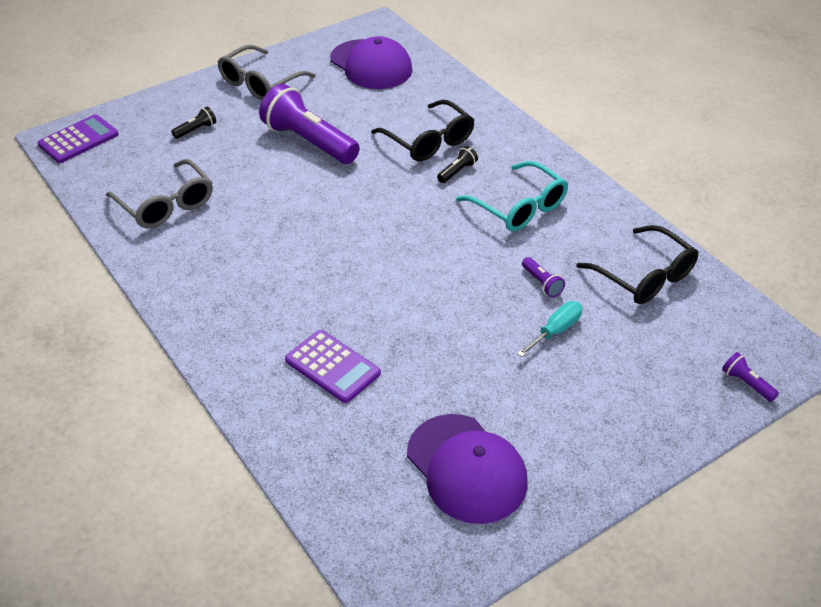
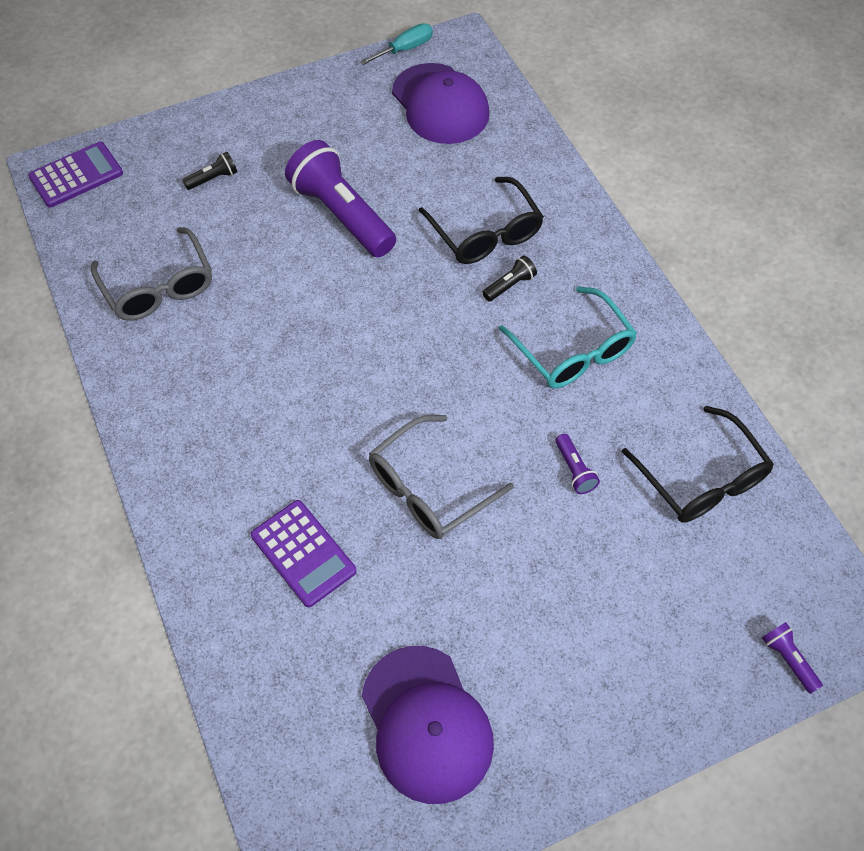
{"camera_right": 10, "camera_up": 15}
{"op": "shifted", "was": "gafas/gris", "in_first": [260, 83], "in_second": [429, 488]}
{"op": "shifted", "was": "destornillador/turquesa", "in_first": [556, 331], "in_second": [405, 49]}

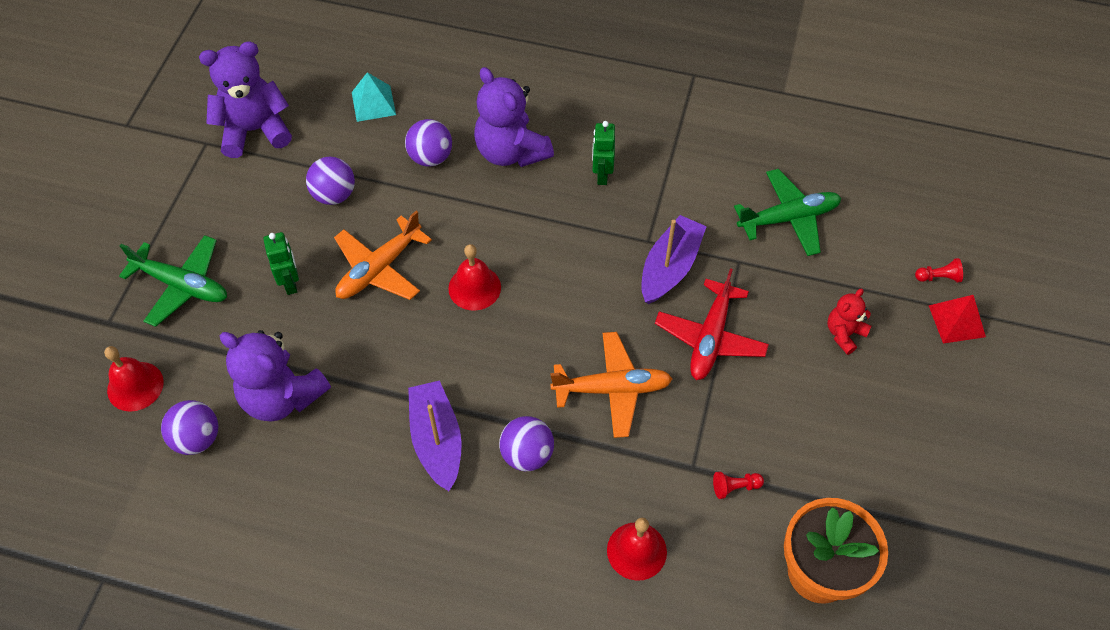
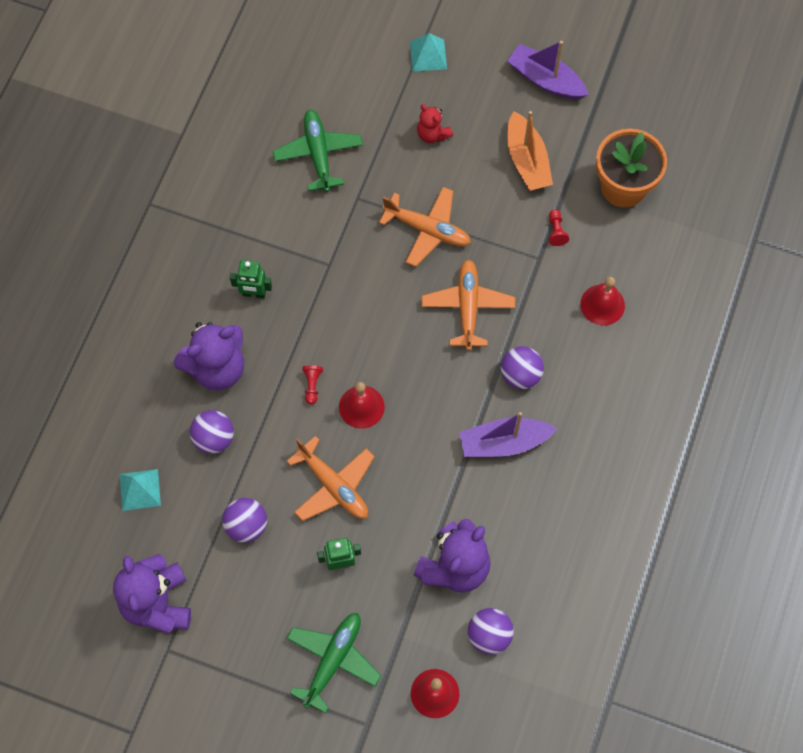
{"camera_right": -85, "camera_up": 10}
{"op": "new", "now": "barco/naranja", "in_second": [527, 160]}
{"op": "shifted", "was": "barco/morado", "in_first": [670, 267], "in_second": [545, 80]}
{"op": "shifted", "was": "peón/rojo", "in_first": [938, 277], "in_second": [312, 385]}
{"op": "repainted", "was": "avión/rojo", "now": "avión/naranja", "in_first": [710, 338], "in_second": [427, 230]}
{"op": "repainted", "was": "pirámide/rojo", "now": "pirámide/turquesa", "in_first": [956, 321], "in_second": [428, 55]}

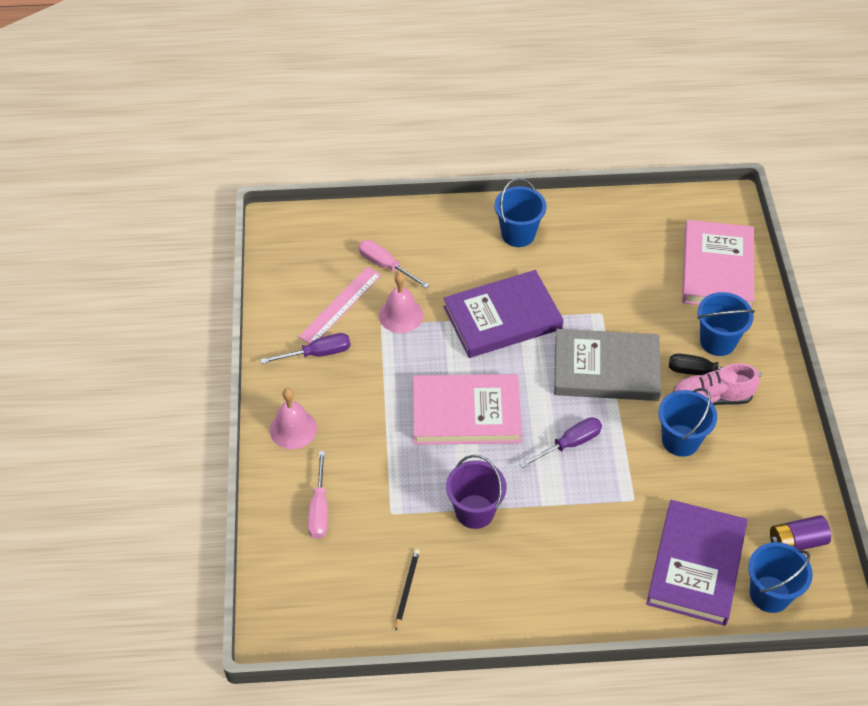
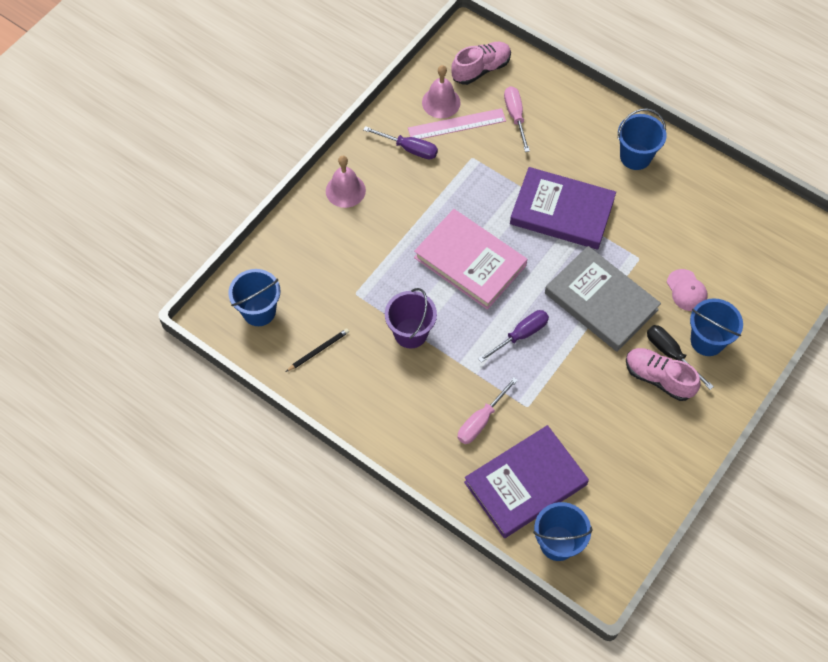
{"camera_right": 40, "camera_up": 10}
{"op": "gone", "was": "libro/rosa", "in_first": [717, 269]}
{"op": "gone", "was": "pila/morado", "in_first": [796, 542]}
{"op": "new", "now": "zapato/rosa", "in_second": [481, 69]}
{"op": "new", "now": "gorra/rosa", "in_second": [686, 290]}
{"op": "shifted", "was": "destornillador/rosa", "in_first": [319, 509], "in_second": [481, 421]}
{"op": "shifted", "was": "campana/rosa", "in_first": [401, 315], "in_second": [441, 102]}
{"op": "shifted", "was": "balde/azul", "in_first": [680, 440], "in_second": [259, 311]}
{"op": "rotated", "was": "destornillador/morado", "in_first": [569, 444], "in_second": [521, 335], "clockwise": -45}

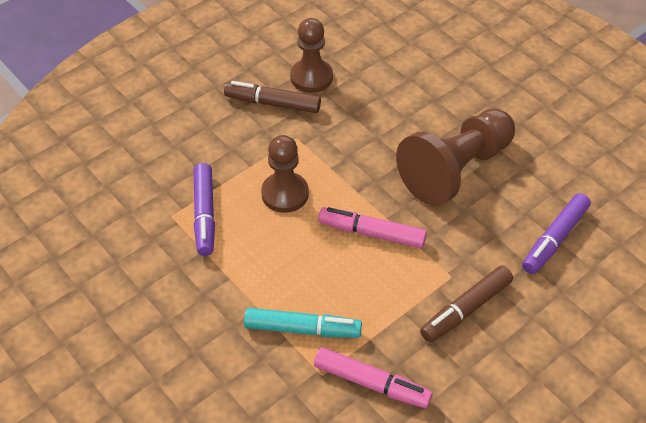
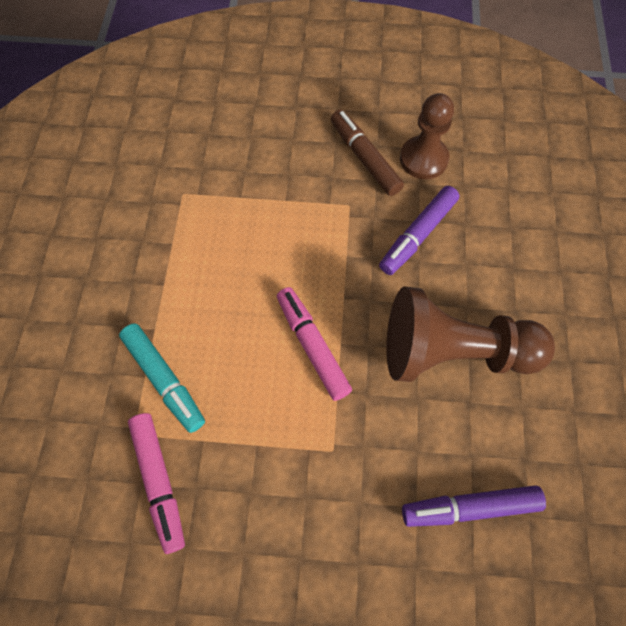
{"camera_right": 45, "camera_up": 15}
{"op": "gone", "was": "peón/marrón", "in_first": [285, 194]}
{"op": "gone", "was": "rotulador/marrón", "in_first": [466, 309]}
{"op": "shifted", "was": "rotulador/morado", "in_first": [205, 214], "in_second": [418, 235]}

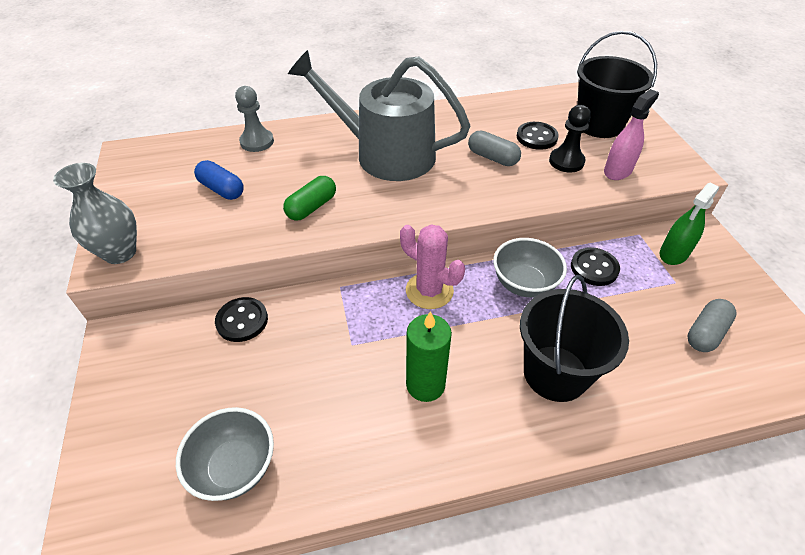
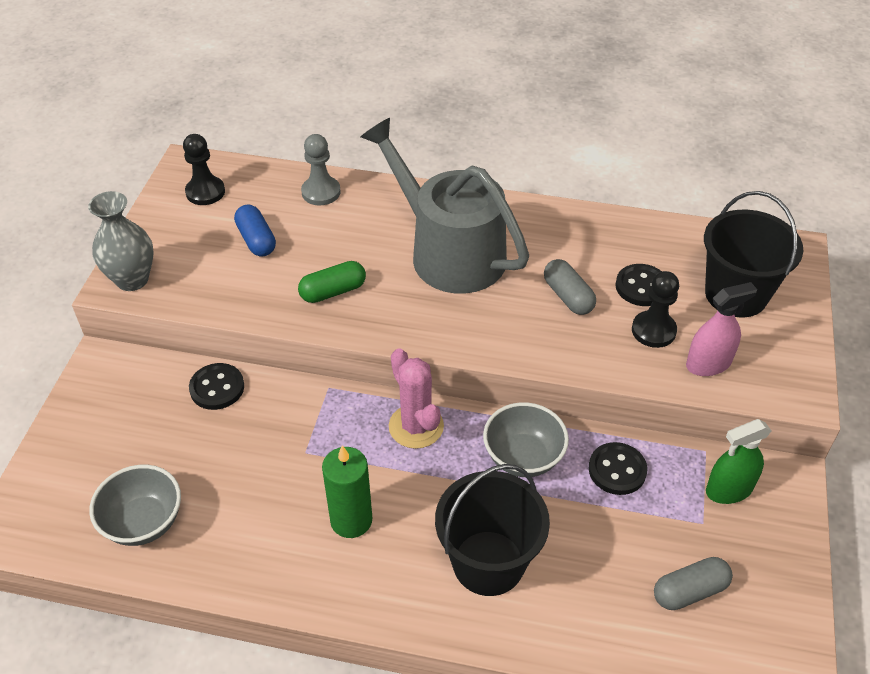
{"camera_right": 25, "camera_up": 0}
{"op": "new", "now": "peón/negro", "in_second": [205, 192]}

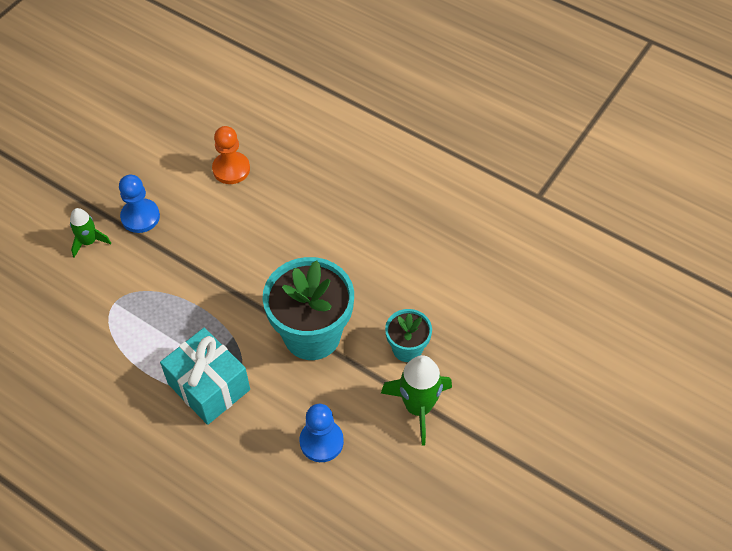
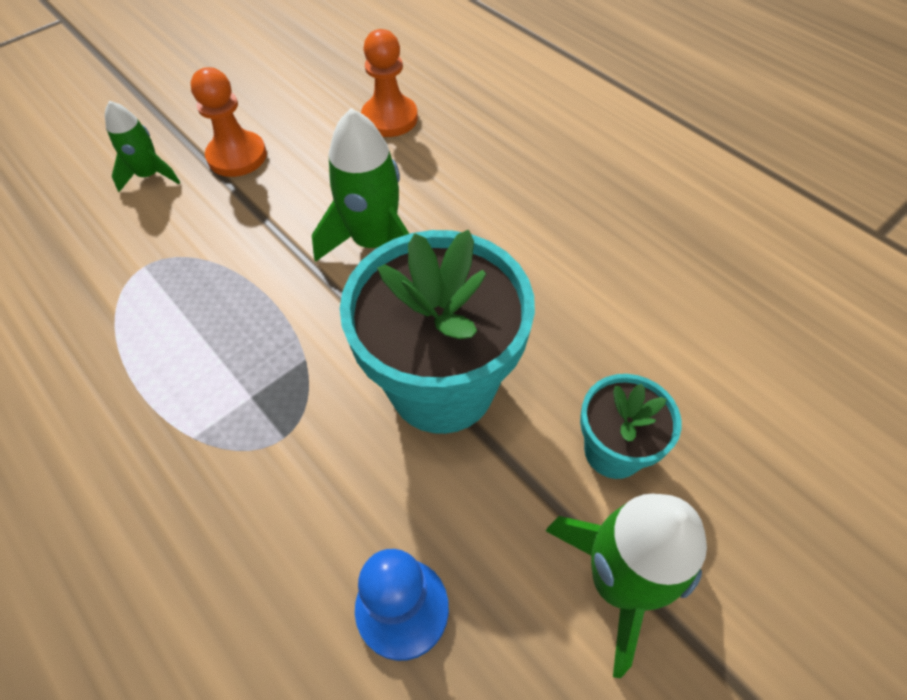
{"camera_right": 15, "camera_up": 0}
{"op": "gone", "was": "regalo/turquesa", "in_first": [209, 386]}
{"op": "new", "now": "cohete/verde", "in_second": [374, 242]}
{"op": "repainted", "was": "peón/azul", "now": "peón/naranja", "in_first": [140, 217], "in_second": [237, 156]}

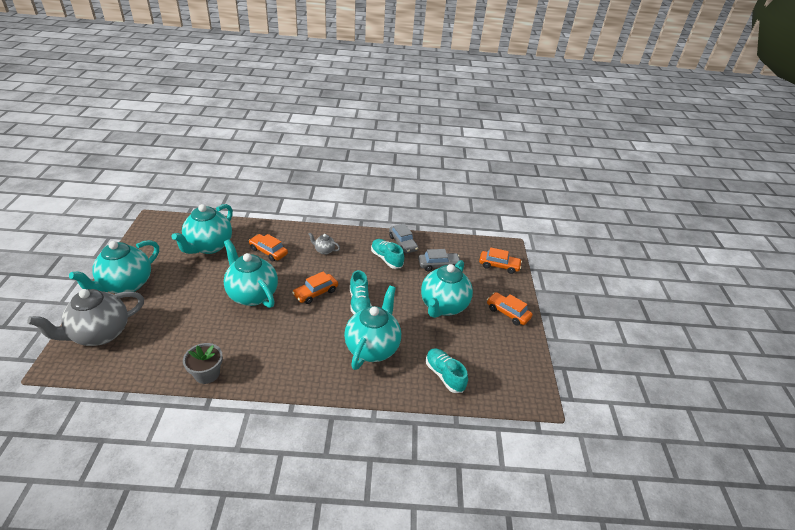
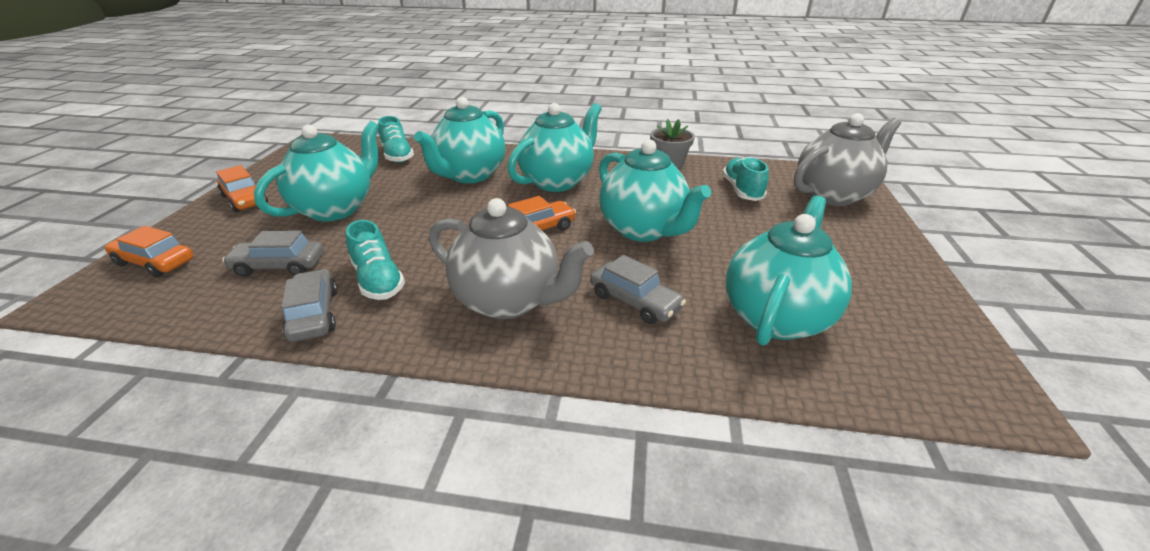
{"camera_right": -170, "camera_up": -5}
{"op": "shifted", "was": "tetera/turquesa", "in_first": [126, 285], "in_second": [557, 181]}
{"op": "shifted", "was": "zapato/turquesa", "in_first": [359, 303], "in_second": [742, 190]}
{"op": "repainted", "was": "coche/naranja", "now": "coche/gris", "in_first": [268, 251], "in_second": [635, 301]}
{"op": "scaled", "was": "tetera/gris", "in_first": [324, 250], "in_second": [509, 301], "ratio": 2.27}

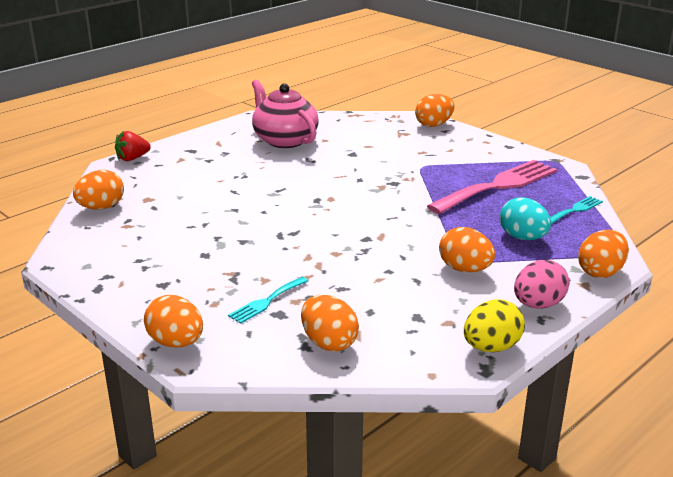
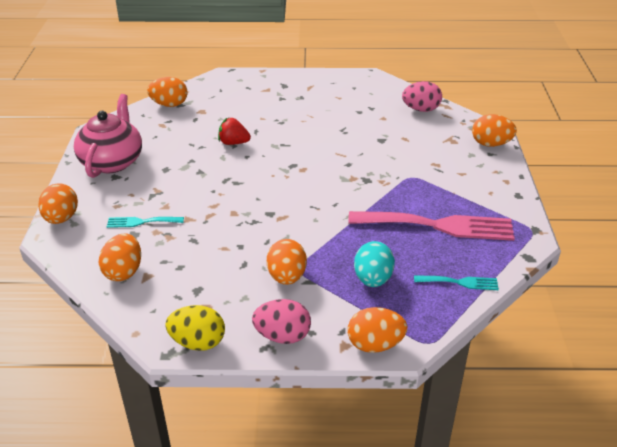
{"camera_right": 45, "camera_up": 10}
{"op": "new", "now": "huevo/rosa", "in_second": [421, 109]}
{"op": "shifted", "was": "fresa/rojo", "in_first": [132, 158], "in_second": [233, 143]}
{"op": "shifted", "was": "tetera/rosa", "in_first": [284, 140], "in_second": [112, 161]}

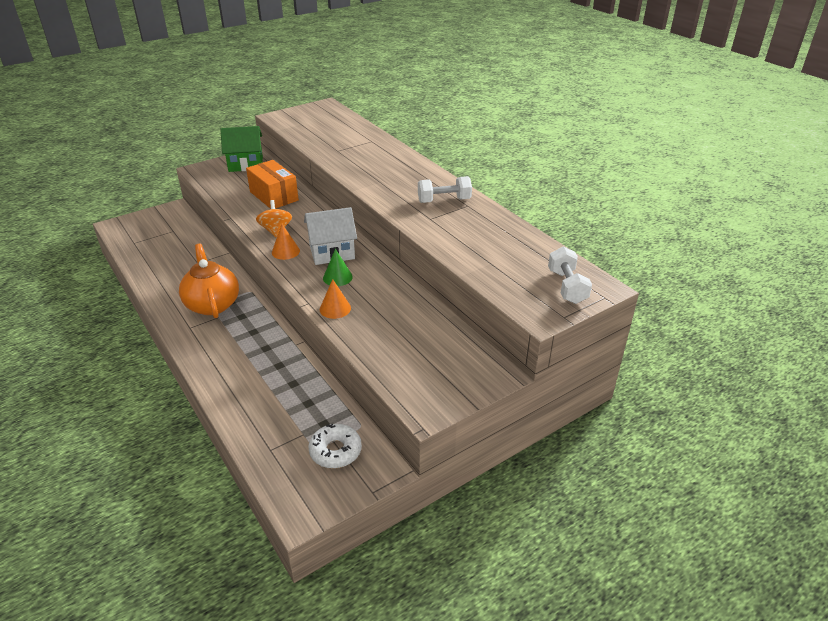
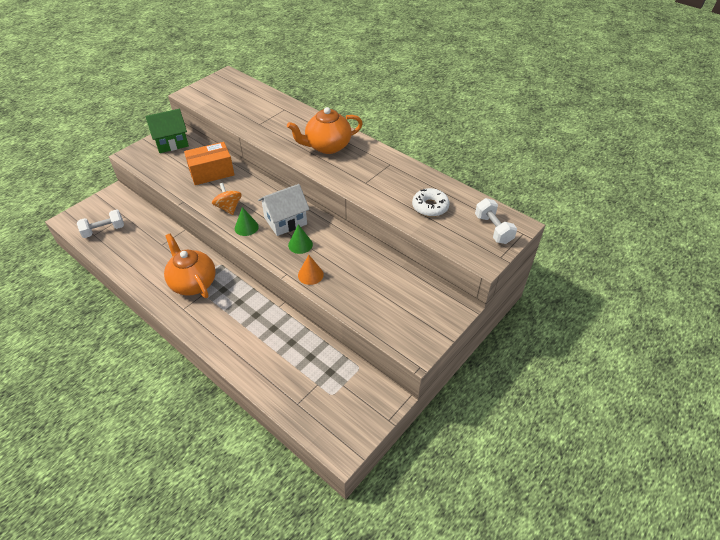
{"camera_right": -15, "camera_up": 10}
{"op": "new", "now": "tetera/naranja", "in_second": [327, 146]}
{"op": "shifted", "was": "rosquilla/blanco", "in_first": [335, 451], "in_second": [430, 207]}
{"op": "shifted", "was": "mancuerna/blanco", "in_first": [444, 200], "in_second": [104, 230]}
{"op": "repainted", "was": "cono/naranja", "now": "cono/verde", "in_first": [285, 251], "in_second": [246, 227]}
{"op": "rotated", "was": "caja/naranja", "in_first": [274, 196], "in_second": [211, 172], "clockwise": -60}

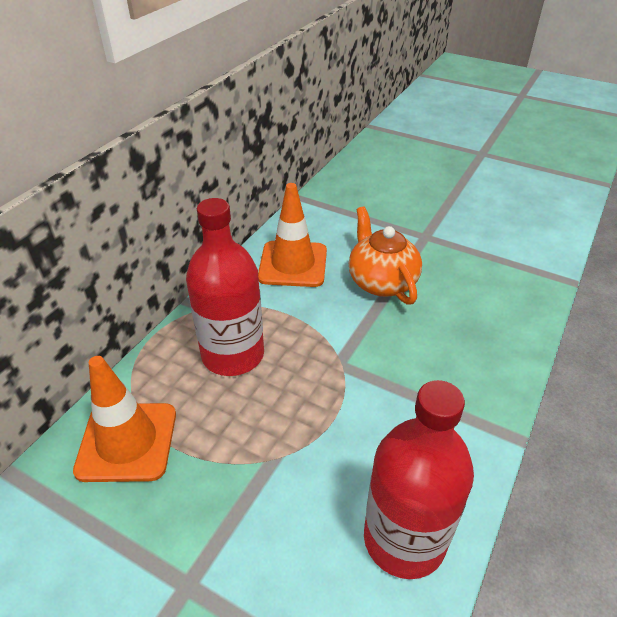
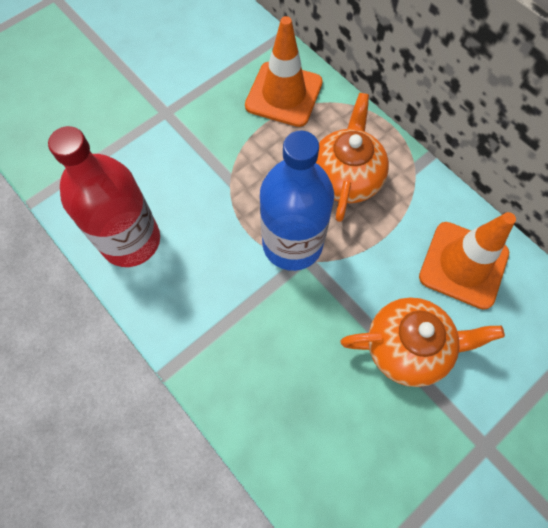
{"camera_right": 110, "camera_up": 25}
{"op": "new", "now": "botella/azul", "in_second": [292, 244]}
{"op": "swapped", "was": "botella/rojo", "now": "tetera/naranja", "in_first": [233, 355], "in_second": [346, 177]}

